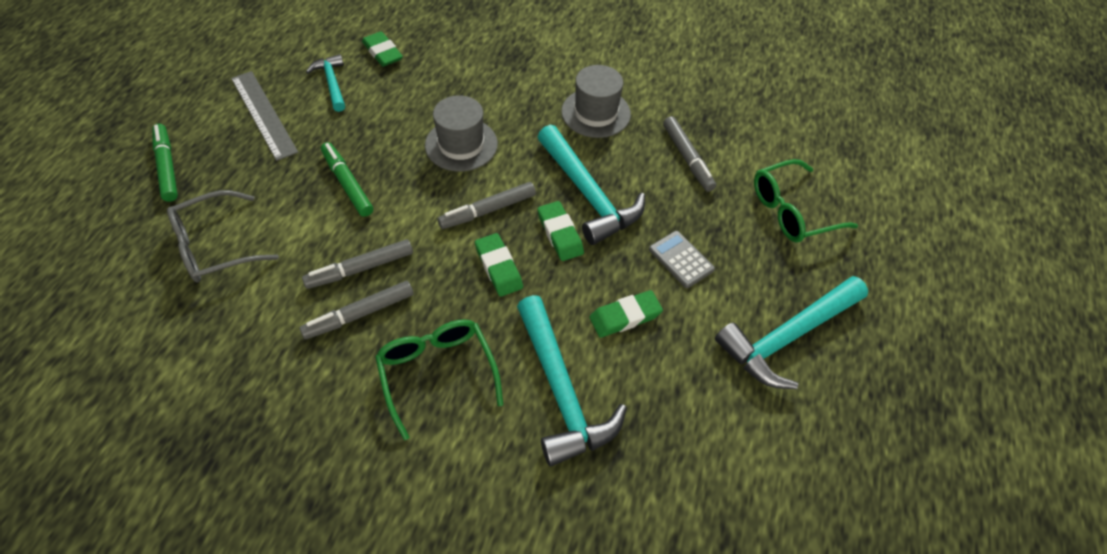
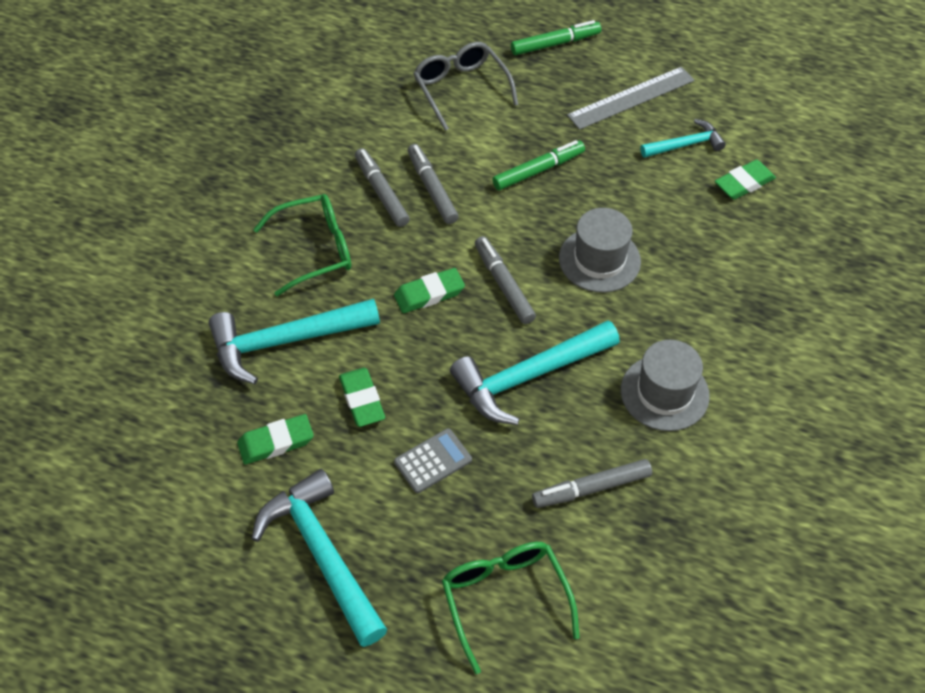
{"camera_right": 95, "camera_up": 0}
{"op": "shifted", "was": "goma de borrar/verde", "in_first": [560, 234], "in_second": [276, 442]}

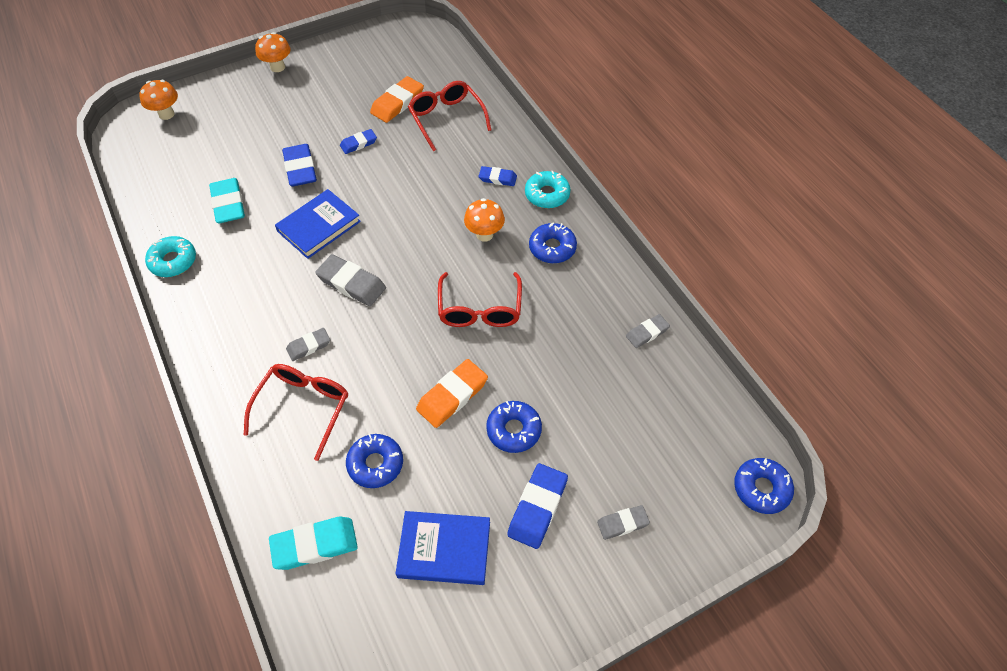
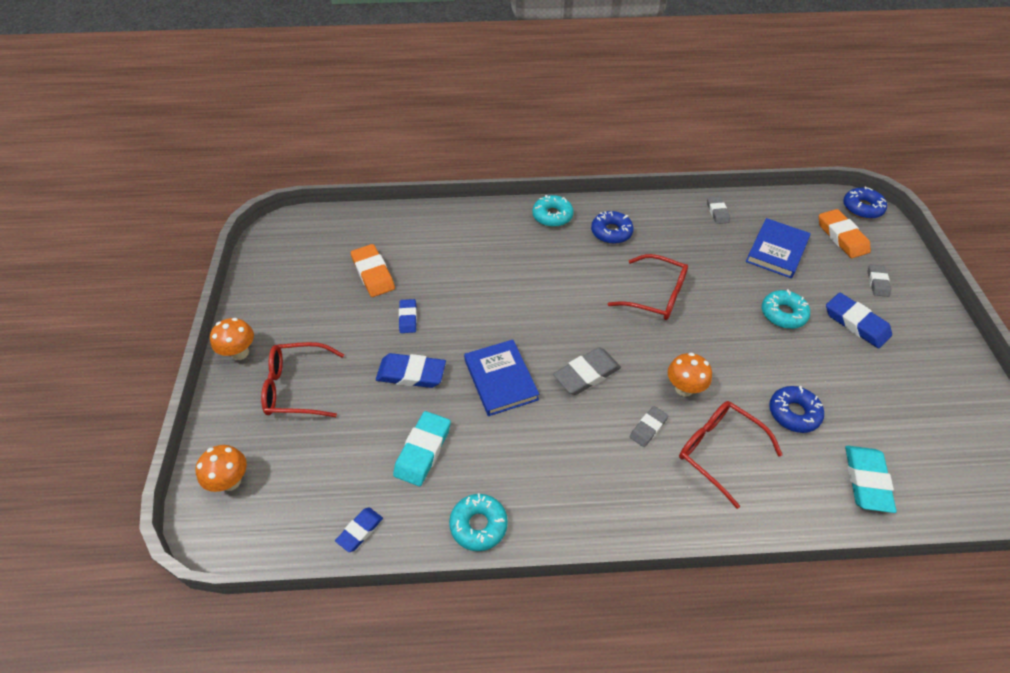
{"camera_right": -65, "camera_up": -5}
{"op": "shifted", "was": "libro/azul", "in_first": [444, 549], "in_second": [776, 250]}
{"op": "shifted", "was": "gafas/rojo", "in_first": [446, 118], "in_second": [296, 387]}
{"op": "shifted", "was": "goma de borrar/naranja", "in_first": [452, 396], "in_second": [842, 237]}
{"op": "shifted", "was": "seta/naranja", "in_first": [484, 234], "in_second": [684, 388]}
{"op": "shifted", "was": "goma de borrar/azul", "in_first": [497, 178], "in_second": [360, 531]}
{"op": "repainted", "was": "rosquilla/azul", "now": "rosquilla/turquesa", "in_first": [514, 430], "in_second": [783, 314]}
{"op": "rotated", "was": "goma de borrar/turquesa", "in_first": [228, 204], "in_second": [423, 450], "clockwise": -75}
{"op": "rotated", "was": "goma de borrar/gris", "in_first": [309, 346], "in_second": [648, 428], "clockwise": 45}

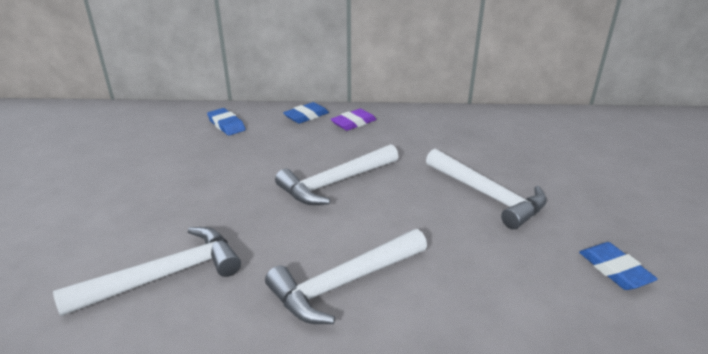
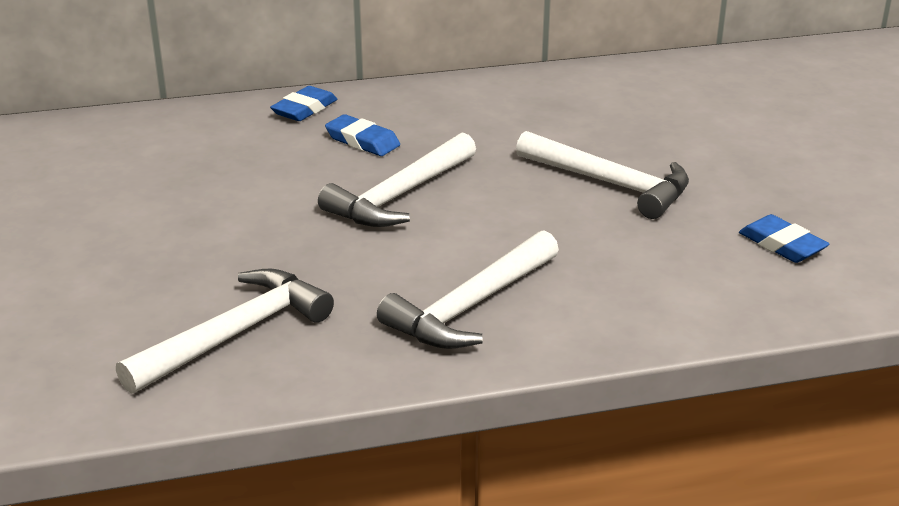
{"camera_right": -15, "camera_up": 0}
{"op": "gone", "was": "goma de borrar/morado", "in_first": [353, 123]}
{"op": "shifted", "was": "goma de borrar/azul", "in_first": [226, 125], "in_second": [362, 141]}

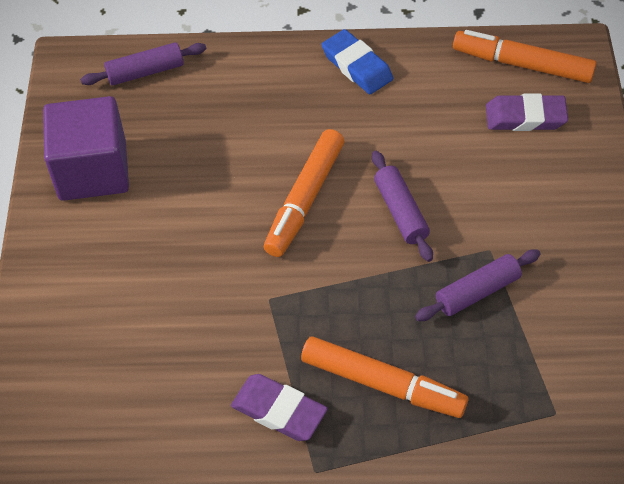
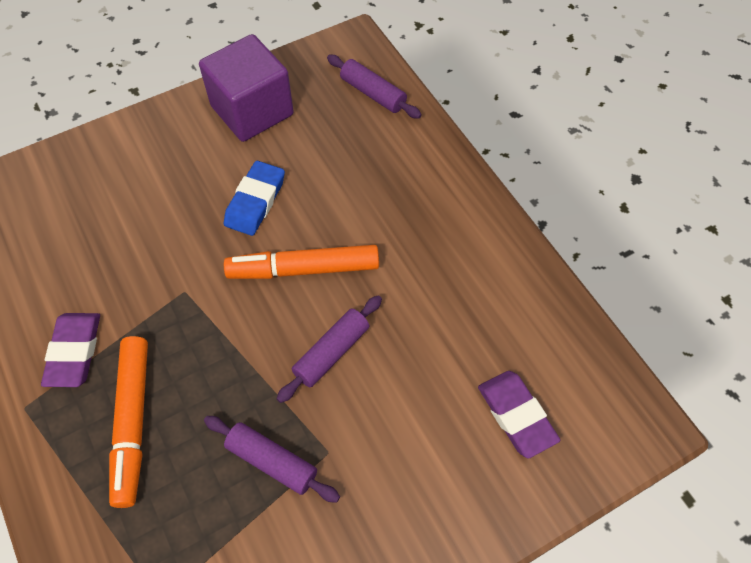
{"camera_right": 60, "camera_up": 5}
{"op": "gone", "was": "rotulador/naranja", "in_first": [522, 64]}
{"op": "shifted", "was": "goma de borrar/azul", "in_first": [357, 66], "in_second": [255, 201]}

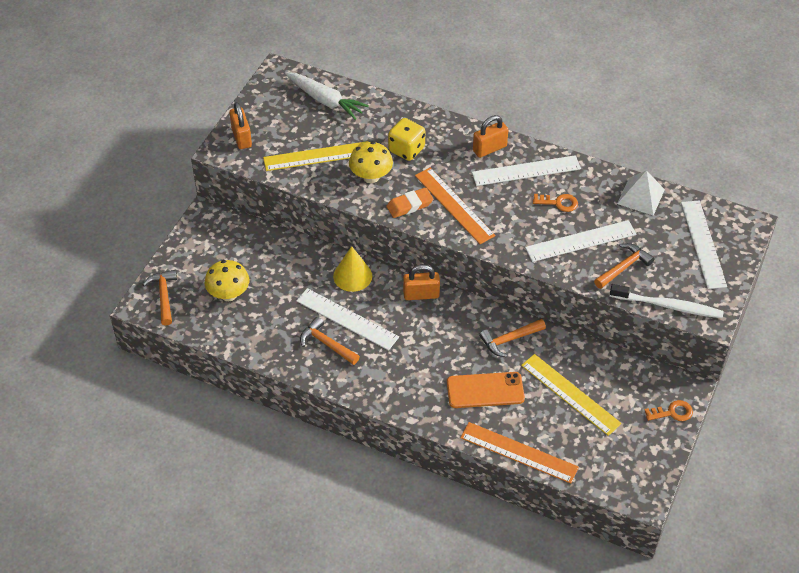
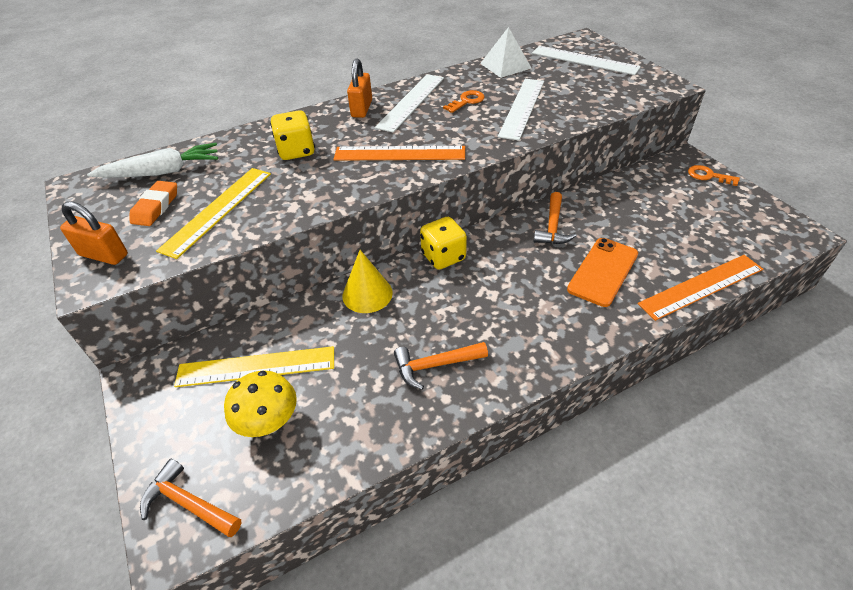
{"camera_right": -50, "camera_up": -5}
{"op": "gone", "was": "regla/blanco", "in_first": [347, 319]}
{"op": "gone", "was": "seta/amarillo", "in_first": [371, 177]}
{"op": "gone", "was": "martillo/naranja", "in_first": [623, 267]}
{"op": "gone", "was": "cepillo de dientes/blanco", "in_first": [668, 306]}
{"op": "shifted", "was": "goma de borrar/naranja", "in_first": [409, 205], "in_second": [156, 207]}
{"op": "shifted", "was": "regla/amarillo", "in_first": [570, 394], "in_second": [256, 367]}
{"op": "swapped", "was": "candado/naranja", "now": "dado/amarillo", "in_first": [421, 294], "in_second": [443, 257]}
{"op": "rotated", "was": "llave/naranja", "in_first": [672, 412], "in_second": [708, 176], "clockwise": -90}

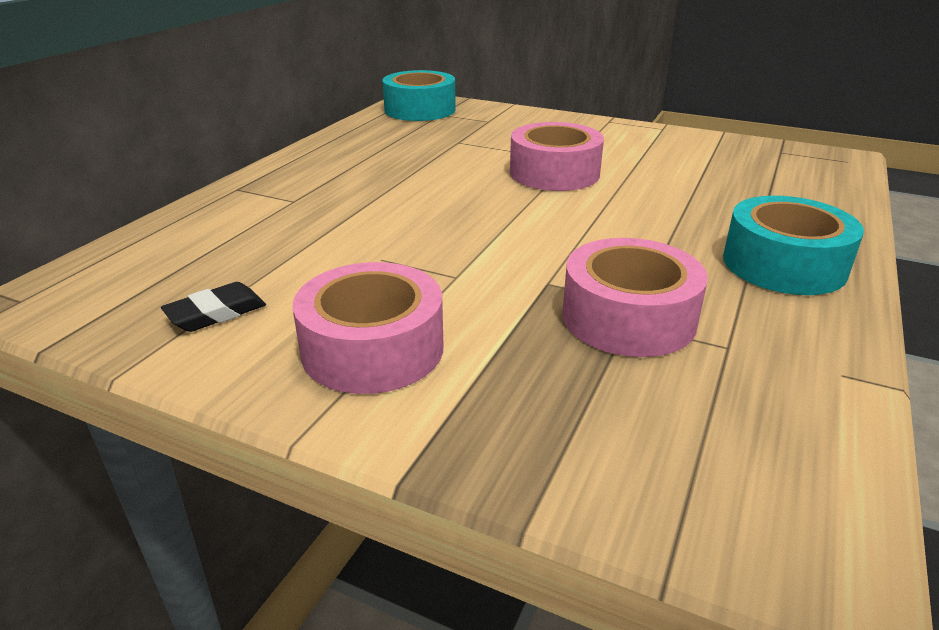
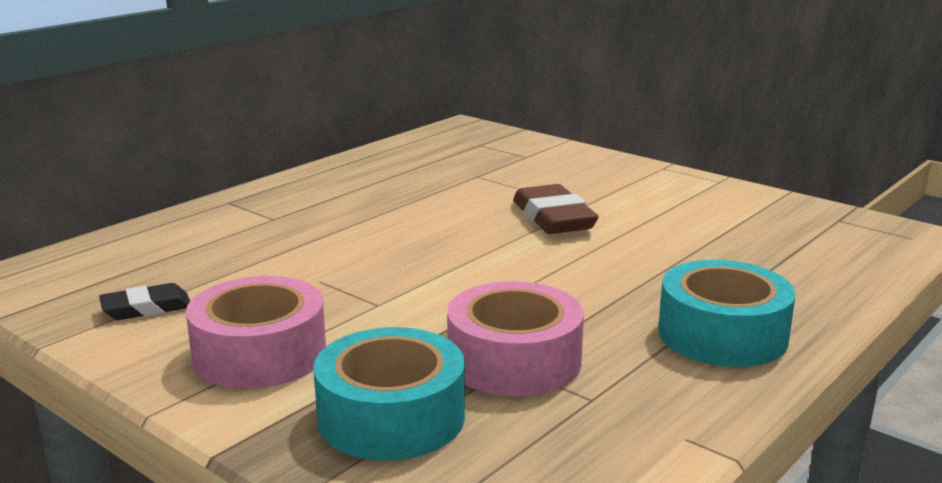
{"camera_right": 15, "camera_up": -10}
{"op": "shifted", "was": "cinta adhesiva/turquesa", "in_first": [420, 110], "in_second": [391, 417]}
{"op": "swapped", "was": "cinta adhesiva/rosa", "now": "goma de borrar/marrón", "in_first": [554, 173], "in_second": [553, 218]}

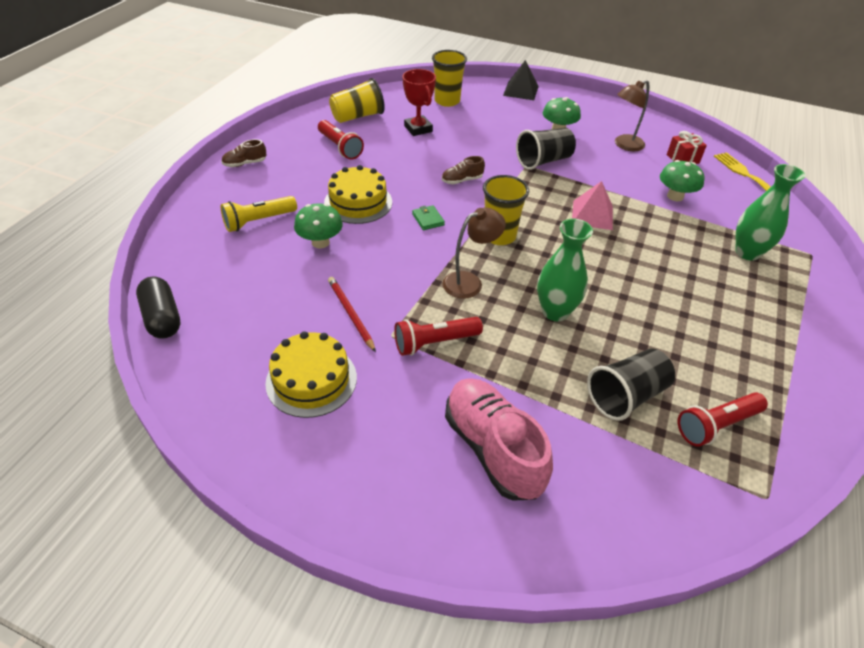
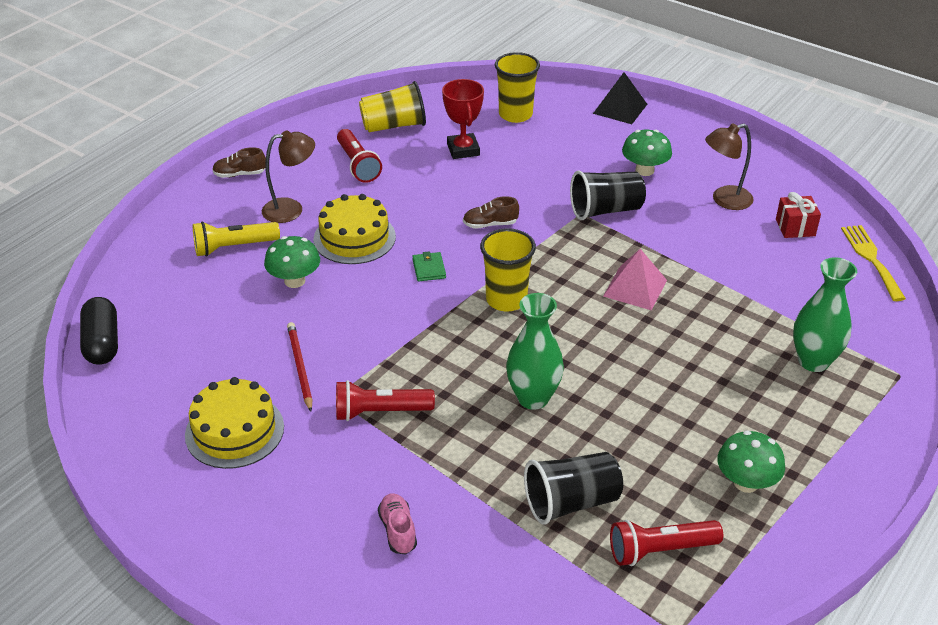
{"camera_right": 15, "camera_up": -5}
{"op": "shifted", "was": "lámpara/marrón", "in_first": [469, 282], "in_second": [291, 209]}
{"op": "shifted", "was": "seta/verde", "in_first": [675, 196], "in_second": [746, 482]}
{"op": "scaled", "was": "zapato/rosa", "in_first": [492, 448], "in_second": [398, 530], "ratio": 0.47}

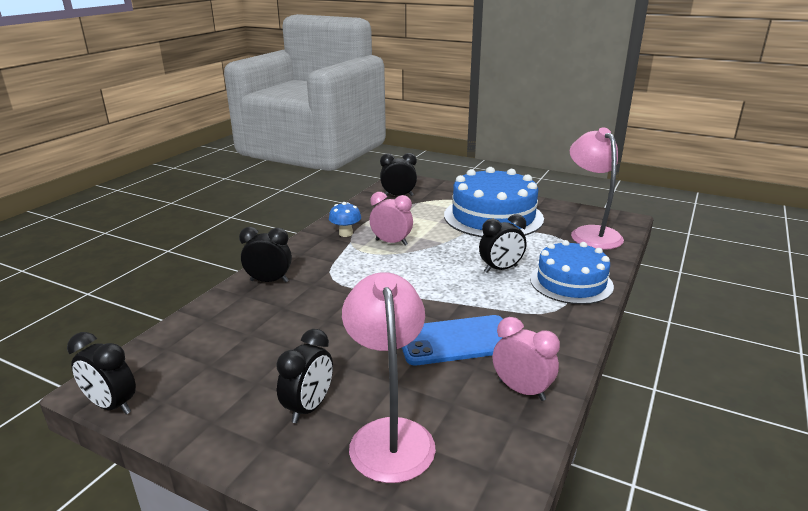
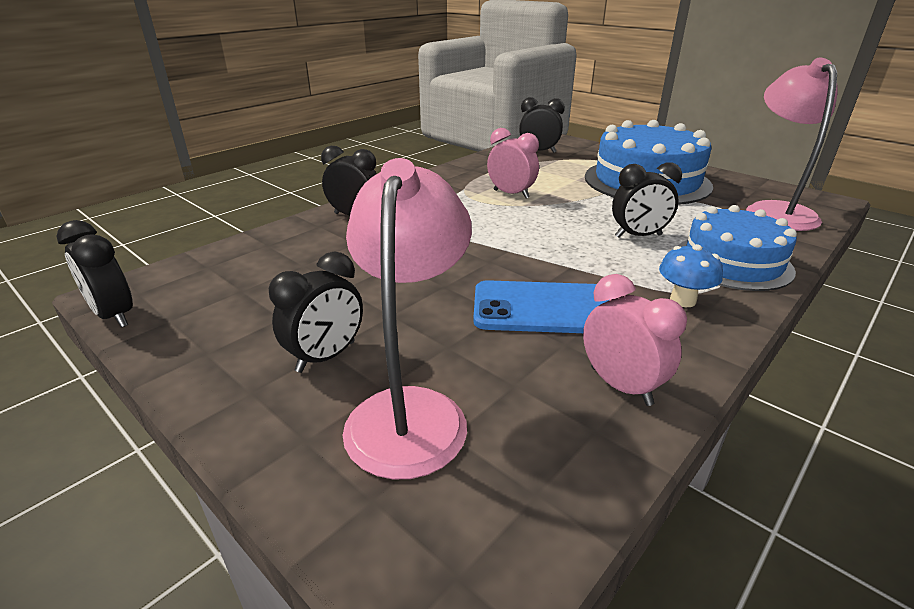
{"camera_right": 15, "camera_up": 5}
{"op": "shifted", "was": "seta/azul", "in_first": [345, 233], "in_second": [682, 300]}

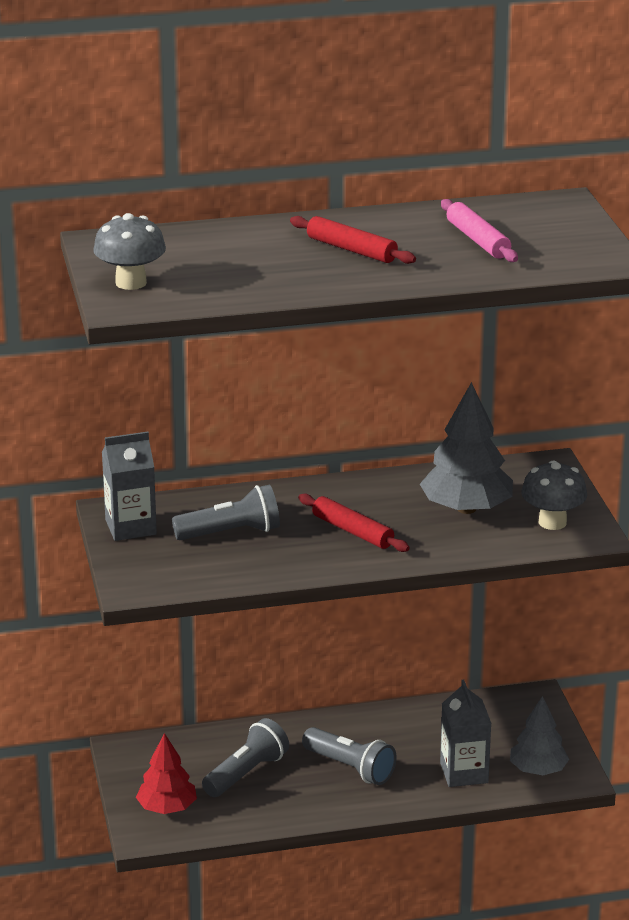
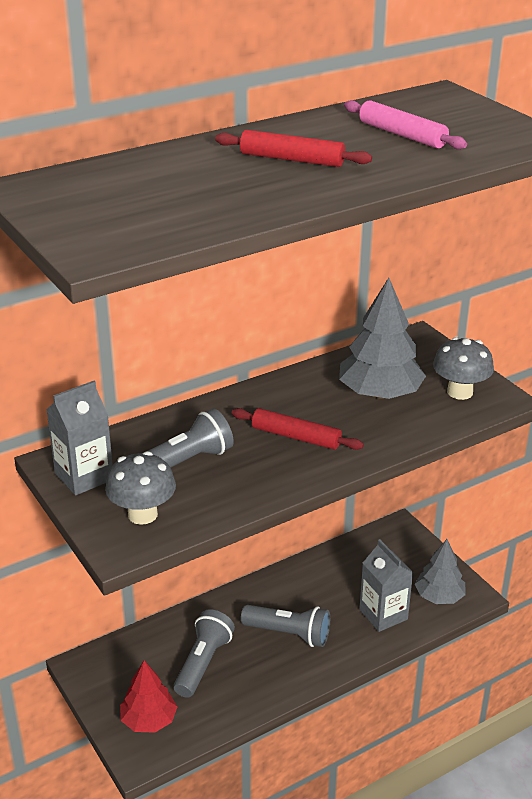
{"camera_right": -20, "camera_up": 5}
{"op": "shifted", "was": "seta/gris", "in_first": [131, 283], "in_second": [142, 514]}

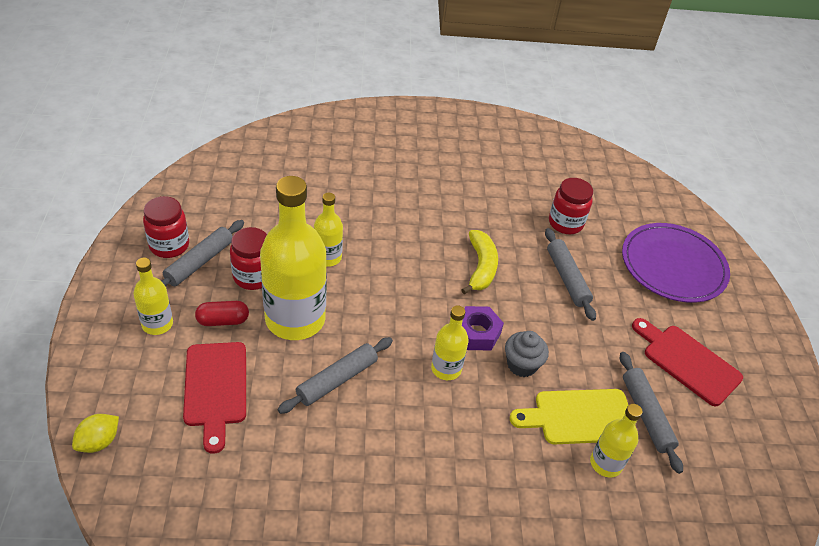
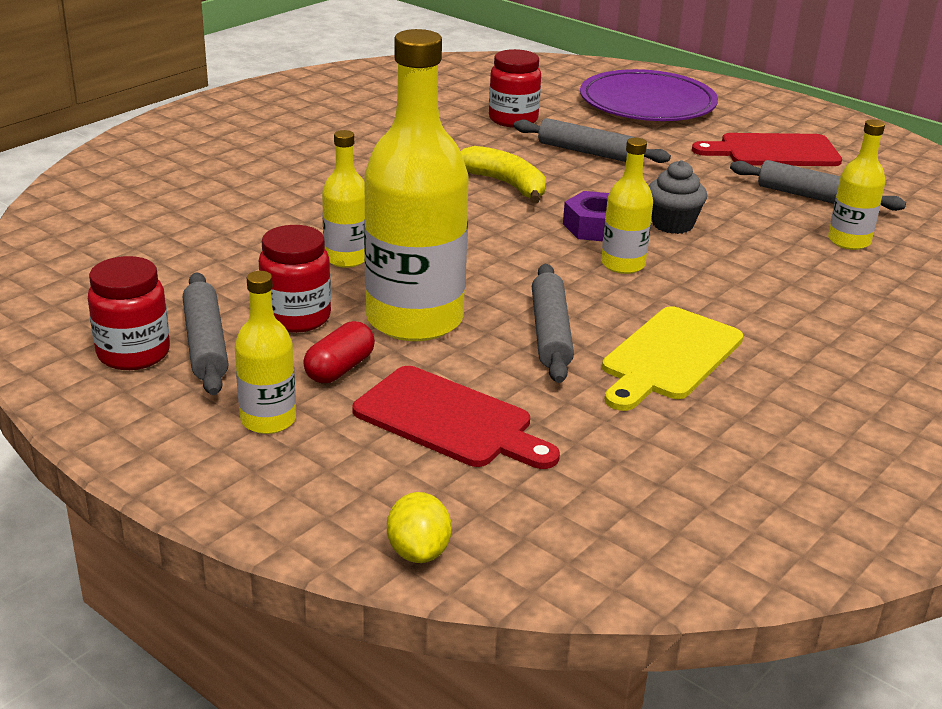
{"camera_right": -45, "camera_up": -15}
{"op": "shifted", "was": "tabla de cortar/amarillo", "in_first": [579, 417], "in_second": [669, 357]}

